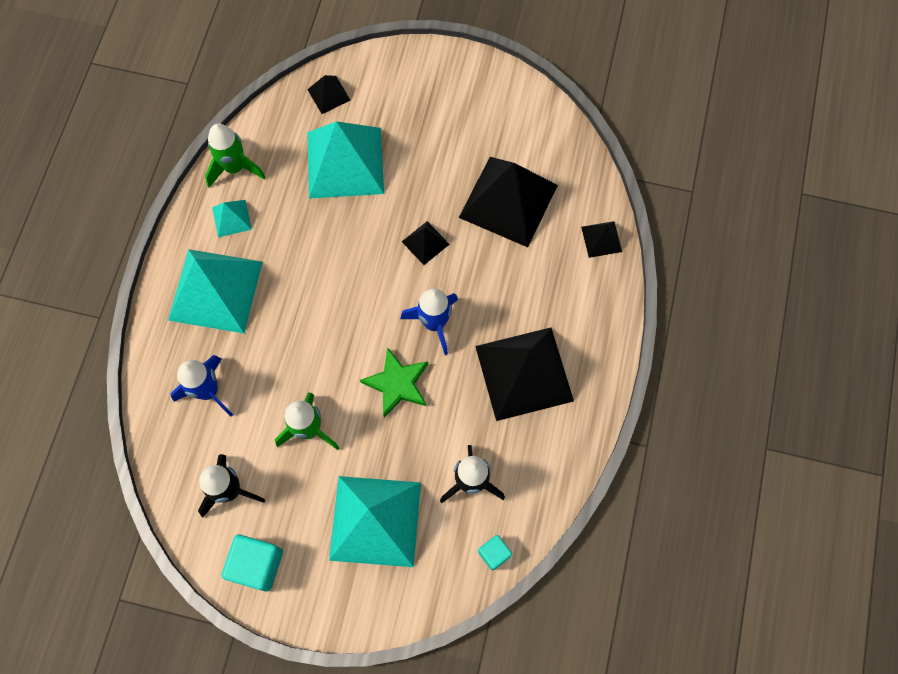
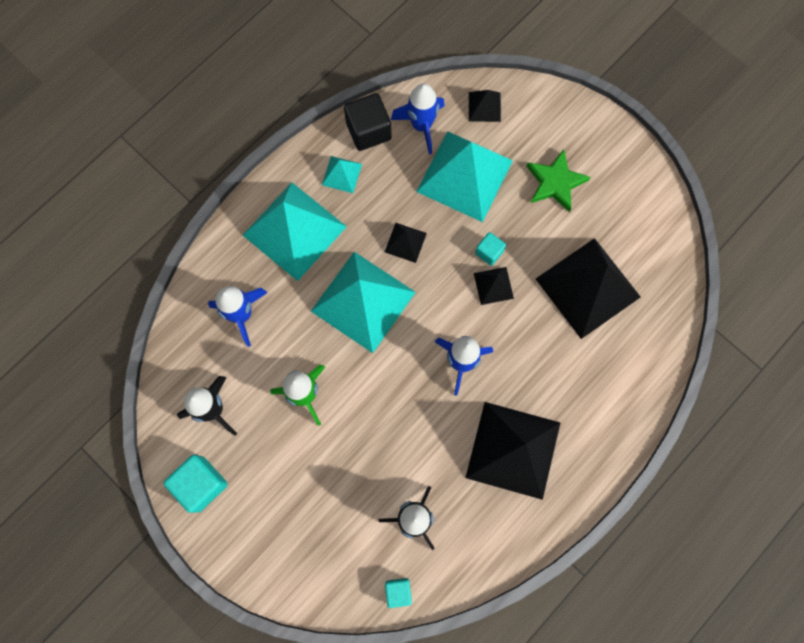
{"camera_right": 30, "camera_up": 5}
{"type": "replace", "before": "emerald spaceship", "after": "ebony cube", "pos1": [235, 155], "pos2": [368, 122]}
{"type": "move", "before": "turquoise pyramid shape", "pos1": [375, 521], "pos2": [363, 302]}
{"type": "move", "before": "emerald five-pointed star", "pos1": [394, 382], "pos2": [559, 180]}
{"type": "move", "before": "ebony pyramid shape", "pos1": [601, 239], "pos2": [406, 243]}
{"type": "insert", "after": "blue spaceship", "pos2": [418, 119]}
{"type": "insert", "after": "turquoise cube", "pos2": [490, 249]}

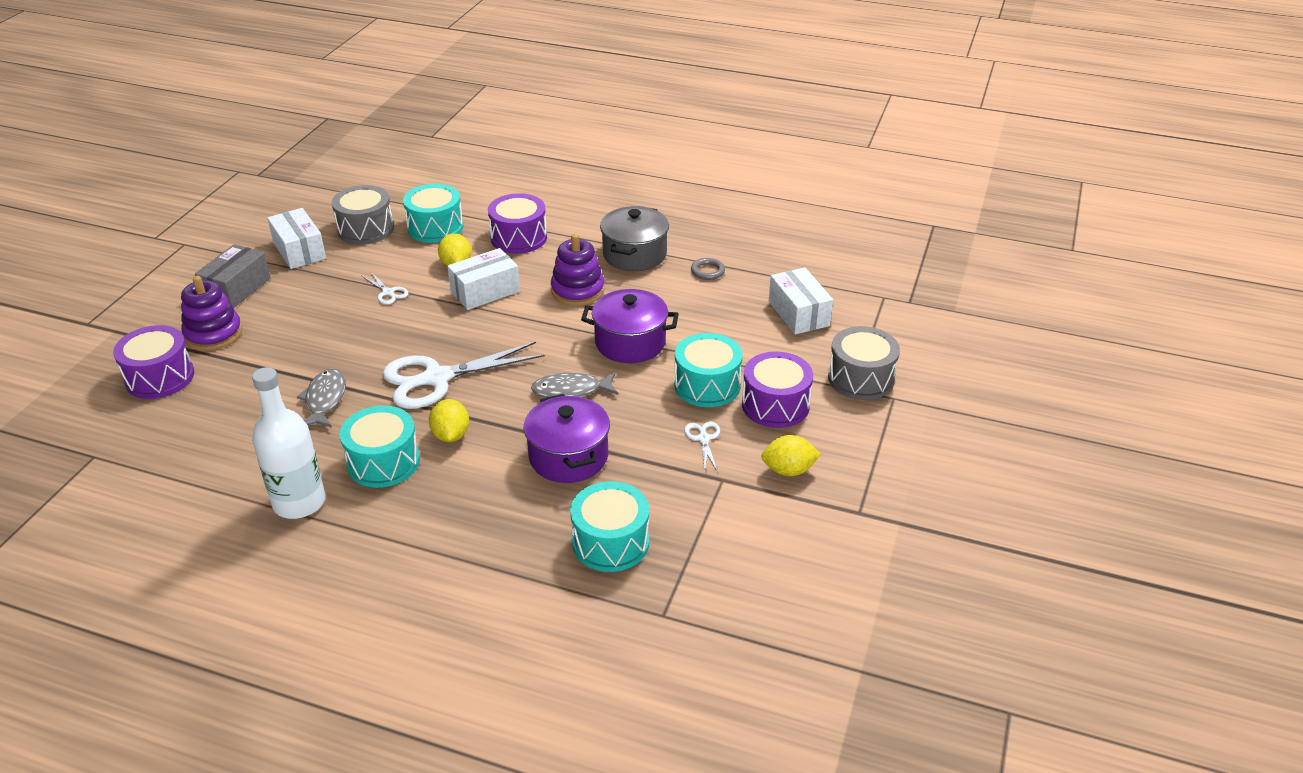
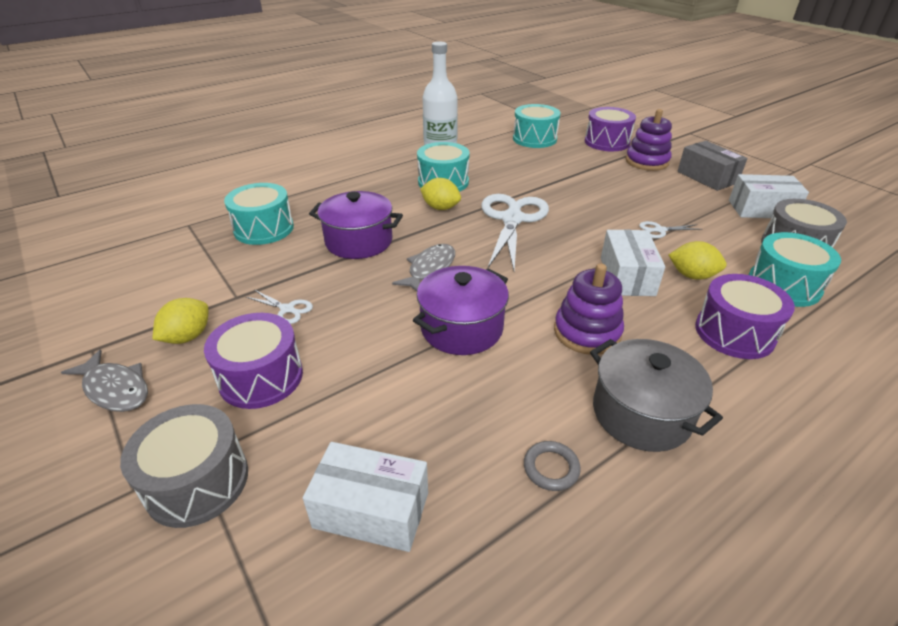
{"camera_right": 125, "camera_up": 0}
{"type": "move", "before": "grey fish", "pos1": [321, 398], "pos2": [104, 380]}
{"type": "move", "before": "turquoise snare drum", "pos1": [708, 370], "pos2": [536, 126]}

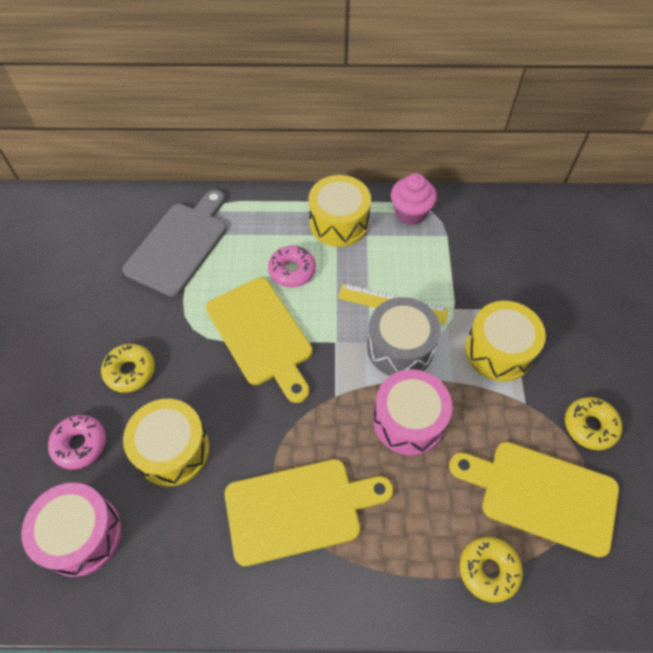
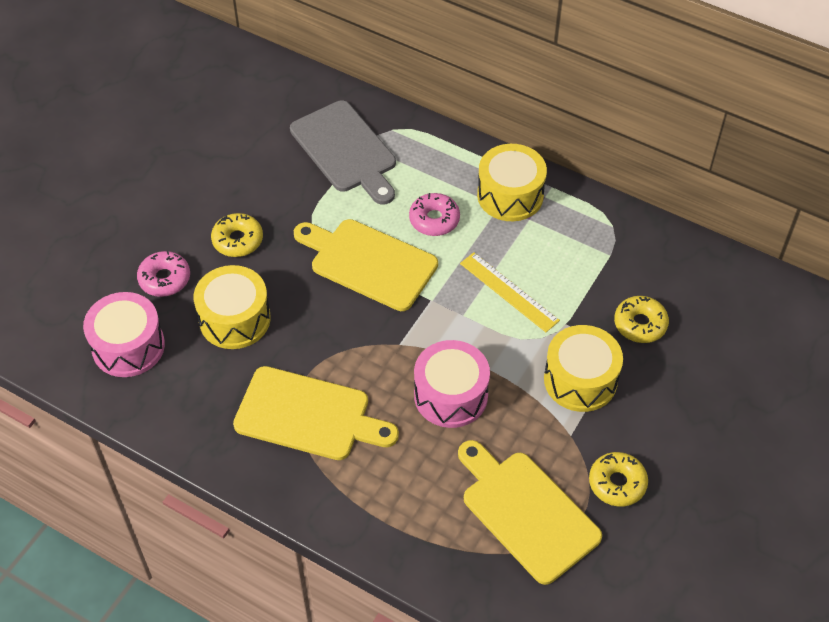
{"camera_right": 30, "camera_up": -5}
{"type": "rotate", "before": "grey cutting board", "pos1": [174, 243], "pos2": [343, 152], "turn": 90}
{"type": "rotate", "before": "golden cutting board", "pos1": [259, 340], "pos2": [366, 265], "turn": 120}
{"type": "delete", "before": "grey snare drum", "pos1": [404, 336]}
{"type": "delete", "before": "rosy cupcake", "pos1": [414, 199]}
{"type": "move", "before": "golden donut", "pos1": [491, 570], "pos2": [641, 319]}

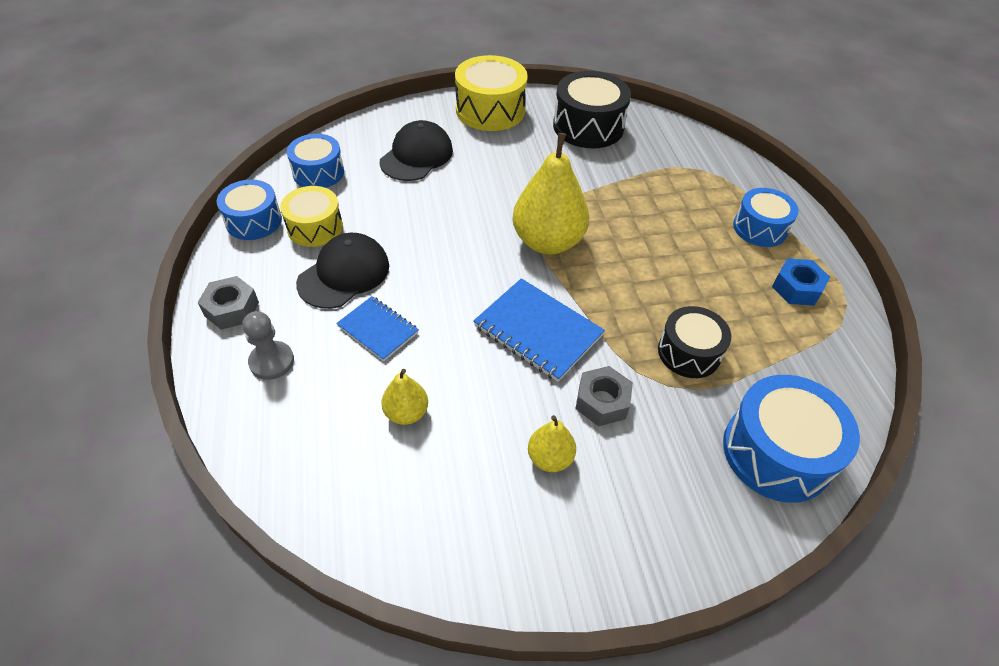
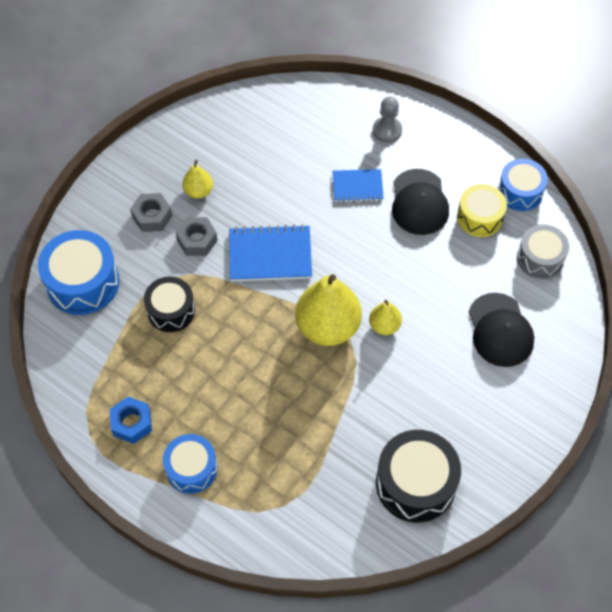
{"camera_right": 140, "camera_up": 10}
{"type": "move", "before": "grey hex nut", "pos1": [228, 303], "pos2": [151, 212]}
{"type": "recolor", "before": "blue snare drum", "after": "grey snare drum", "pos1": [315, 161], "pos2": [543, 251]}
{"type": "move", "before": "golden toy pear", "pos1": [404, 397], "pos2": [385, 317]}
{"type": "delete", "before": "golden snare drum", "pos1": [491, 93]}

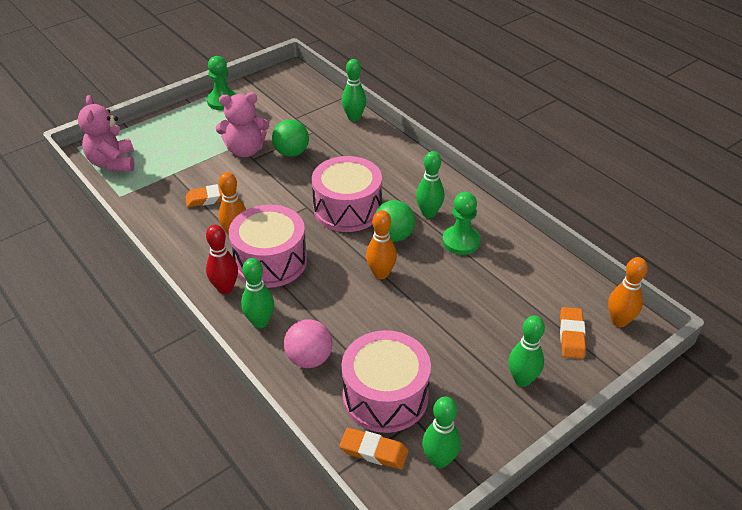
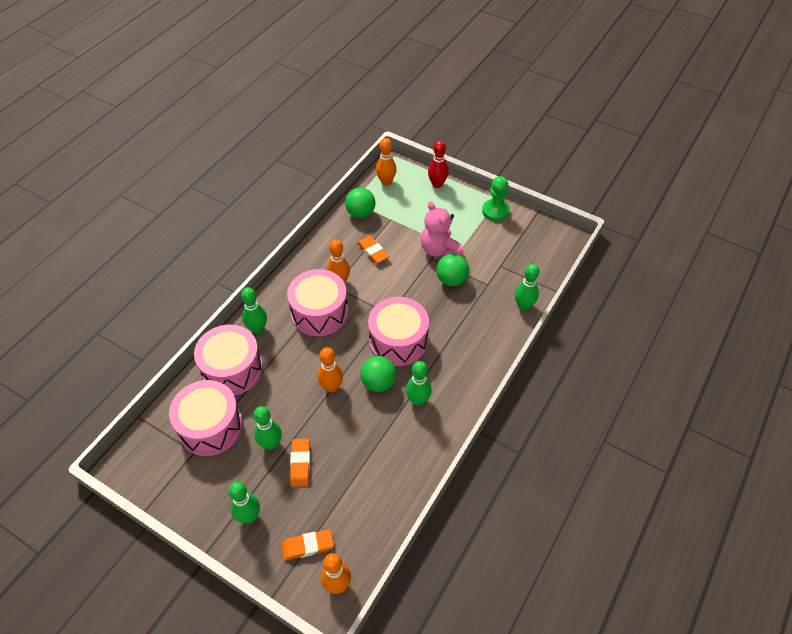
{"camera_right": 70, "camera_up": 10}
{"type": "replace", "before": "rosy teddy bear", "after": "orange skittle", "pos1": [106, 133], "pos2": [386, 162]}
{"type": "move", "before": "scarlet skittle", "pos1": [222, 259], "pos2": [438, 164]}
{"type": "replace", "before": "rosy play ball", "after": "rosy snare drum", "pos1": [308, 343], "pos2": [228, 360]}
{"type": "move", "before": "orange eraser", "pos1": [374, 449], "pos2": [300, 463]}
{"type": "move", "before": "emerald skittle", "pos1": [441, 432], "pos2": [267, 428]}
{"type": "delete", "before": "emerald game pawn", "pos1": [461, 223]}
{"type": "insert", "after": "emerald play ball", "pos2": [360, 203]}

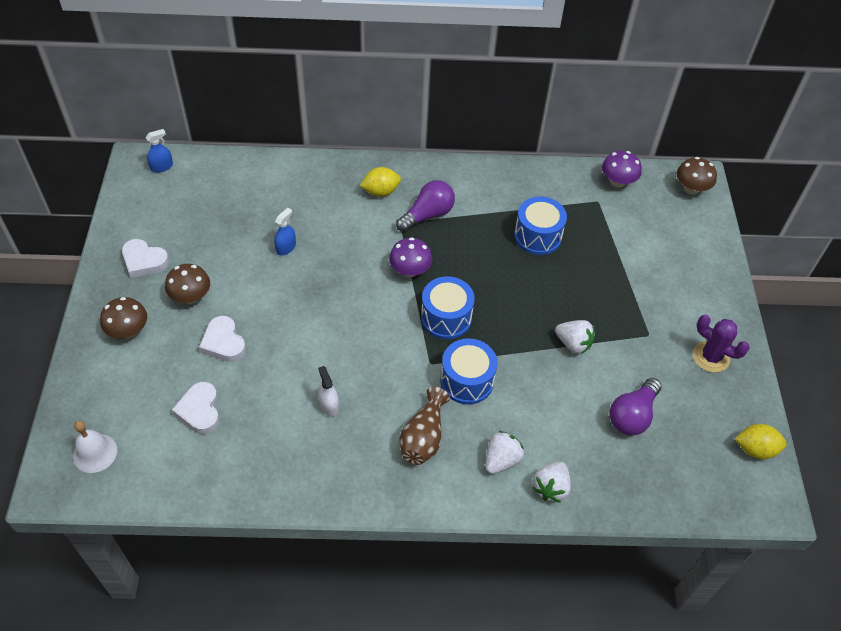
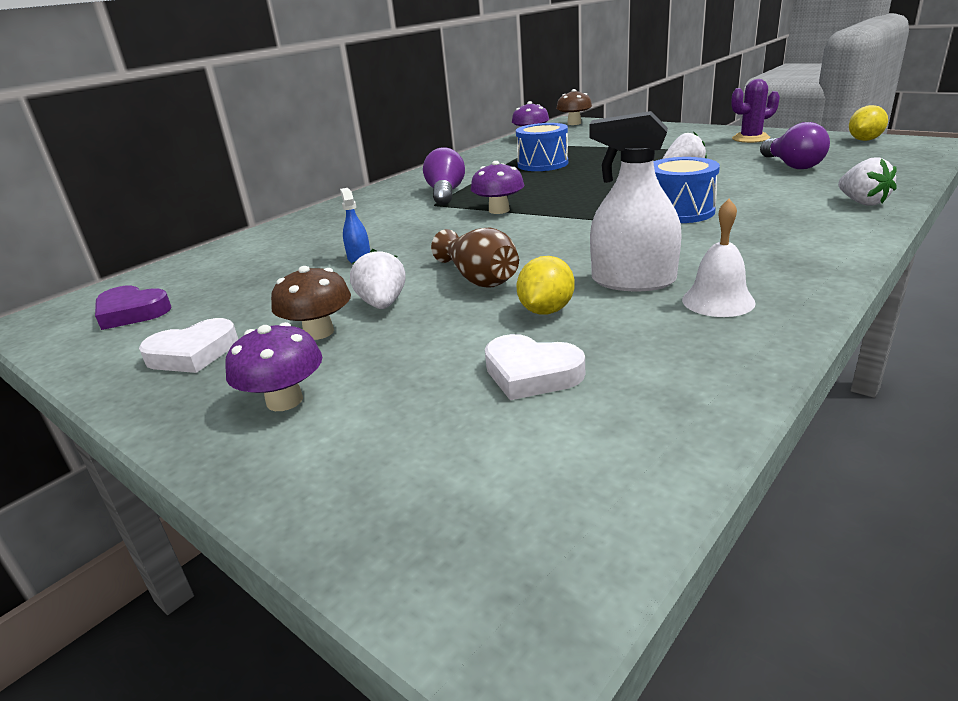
{"camera_right": -45, "camera_up": -25}
{"type": "move", "before": "snow-white bell", "pos1": [95, 446], "pos2": [719, 258]}
{"type": "recolor", "before": "dark brown toadstool", "after": "purple toadstool", "pos1": [123, 317], "pos2": [273, 366]}
{"type": "delete", "before": "blue sprayer", "pos1": [159, 151]}
{"type": "delete", "before": "snow-white love heart", "pos1": [222, 339]}
{"type": "resize", "before": "snow-white sprayer", "pos1": [328, 391], "pos2": [635, 201], "scale": 1.94}
{"type": "move", "before": "golden toy lemon", "pos1": [380, 182], "pos2": [546, 285]}
{"type": "move", "before": "dark brown flower vase", "pos1": [424, 426], "pos2": [475, 258]}
{"type": "delete", "before": "blue snare drum", "pos1": [448, 307]}
{"type": "move", "before": "snow-white toy strawberry", "pos1": [504, 452], "pos2": [378, 279]}
{"type": "insert", "after": "purple love heart", "pos2": [133, 308]}

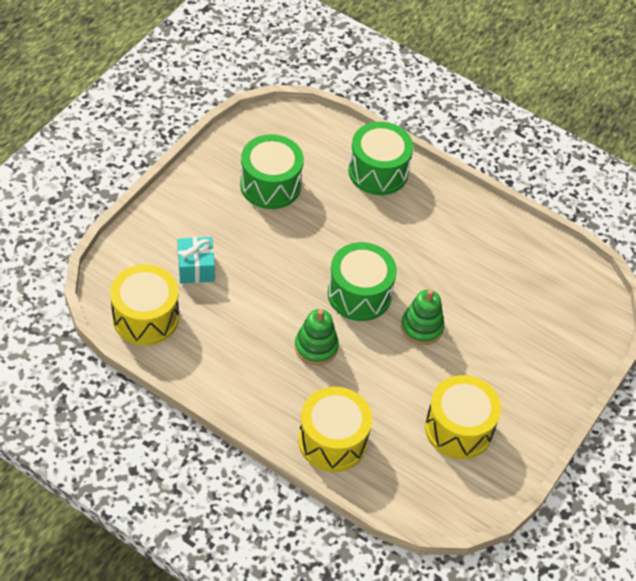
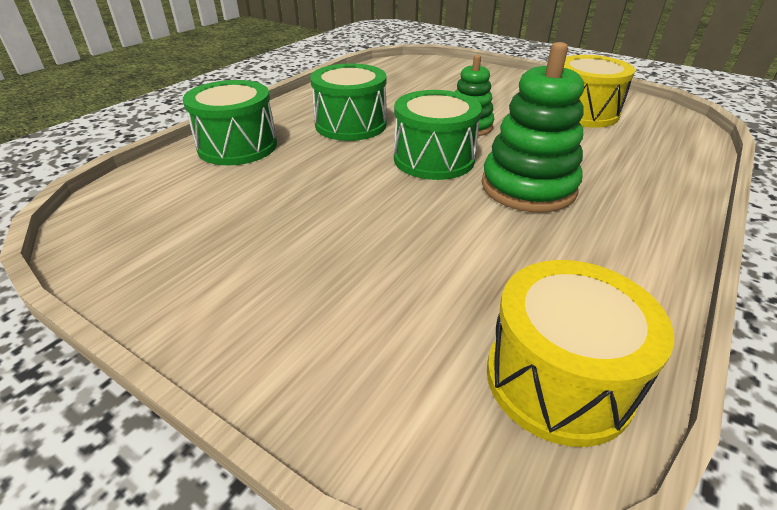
{"camera_right": -85, "camera_up": -15}
{"type": "delete", "before": "turquoise wrapped gift", "pos1": [196, 260]}
{"type": "move", "before": "emerald snare drum", "pos1": [272, 171], "pos2": [348, 102]}
{"type": "resize", "before": "emerald stacking toy", "pos1": [317, 337], "pos2": [532, 127], "scale": 1.61}
{"type": "delete", "before": "golden snare drum", "pos1": [335, 429]}

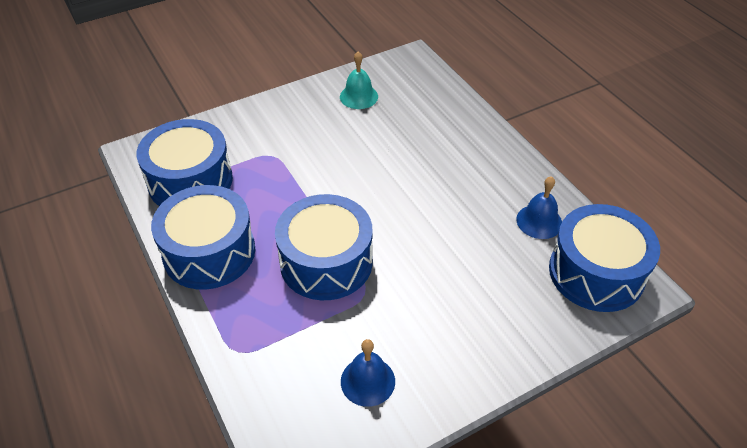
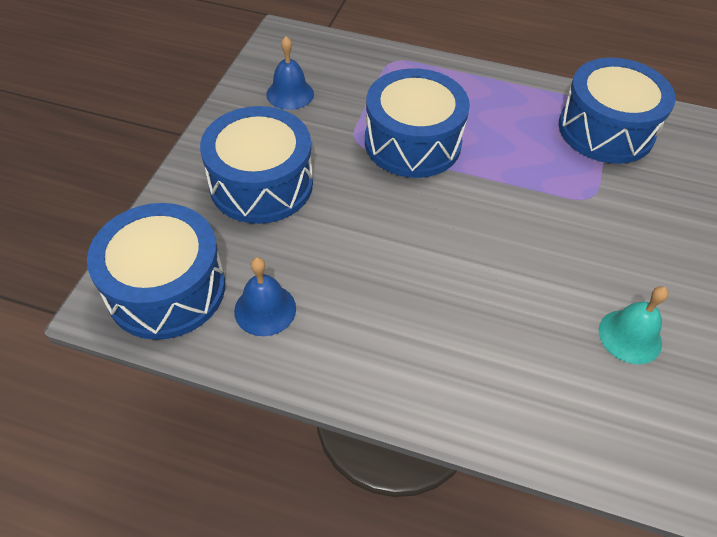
{"camera_right": 135, "camera_up": 5}
{"type": "move", "before": "blue snare drum", "pos1": [203, 237], "pos2": [256, 165]}

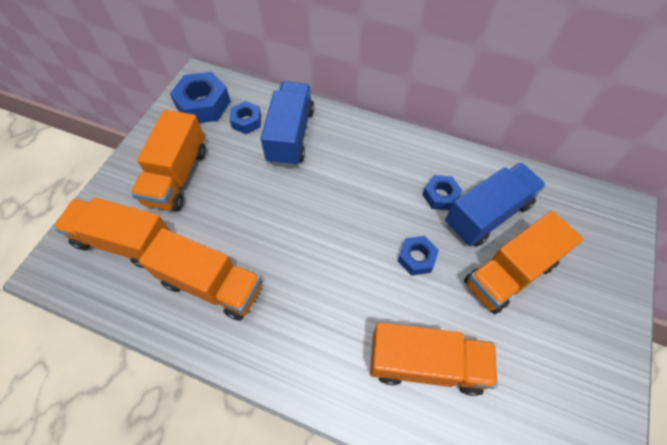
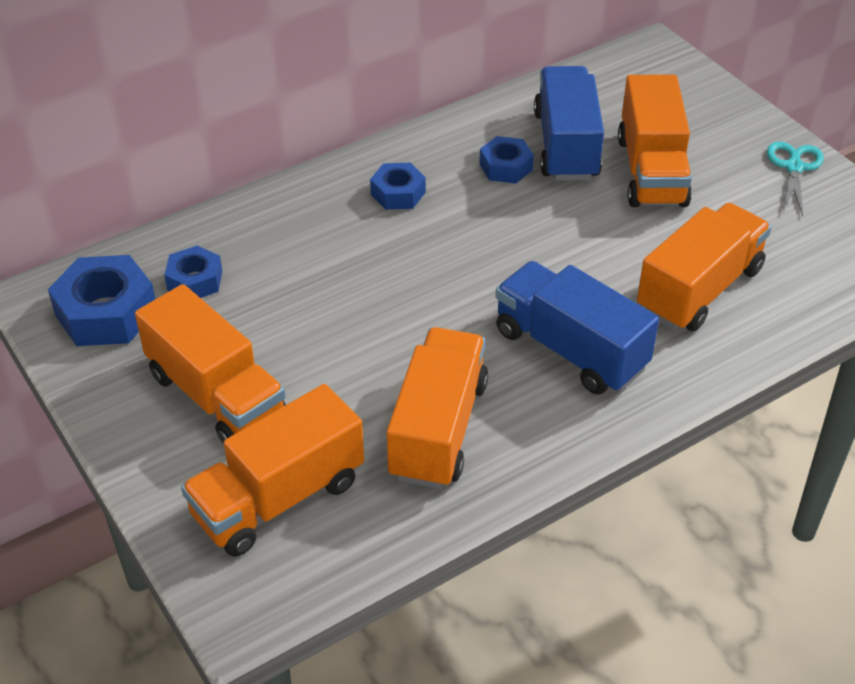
{"camera_right": -55, "camera_up": -15}
{"type": "rotate", "before": "orange truck", "pos1": [200, 274], "pos2": [437, 408], "turn": -45}
{"type": "move", "before": "blue truck", "pos1": [287, 123], "pos2": [577, 328]}
{"type": "move", "before": "blue hex nut", "pos1": [418, 256], "pos2": [398, 186]}
{"type": "insert", "after": "turquoise pair of scissors", "pos2": [795, 178]}

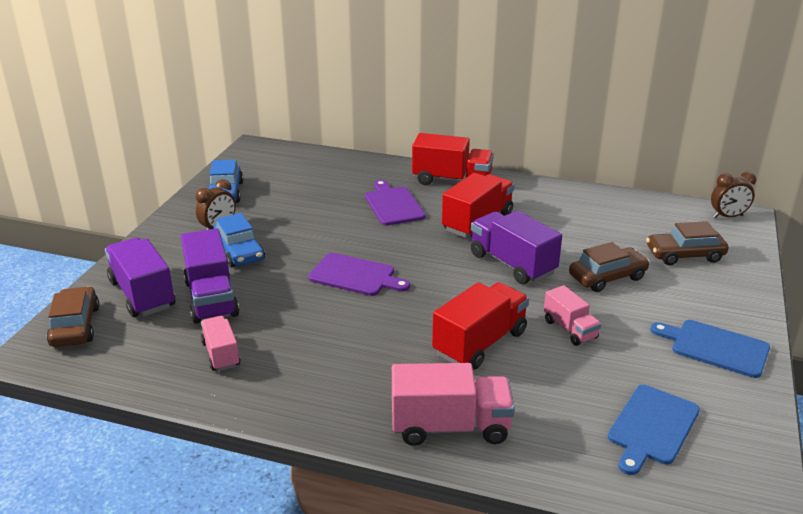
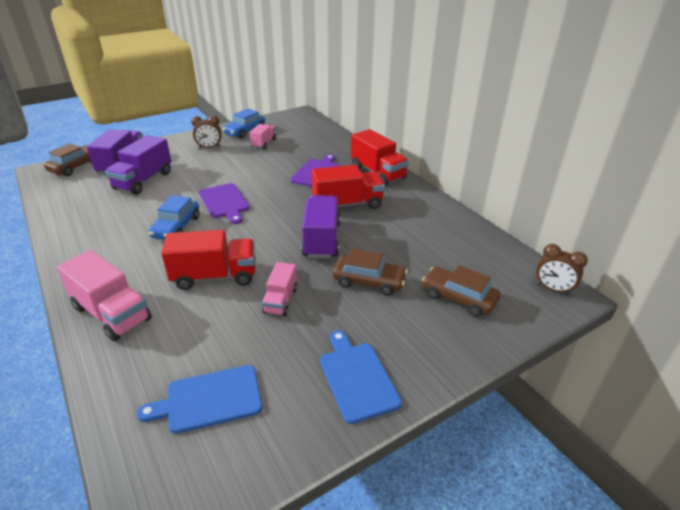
{"camera_right": 40, "camera_up": 5}
{"type": "move", "before": "rosy truck", "pos1": [221, 343], "pos2": [262, 136]}
{"type": "move", "before": "blue toy car", "pos1": [239, 240], "pos2": [174, 217]}

